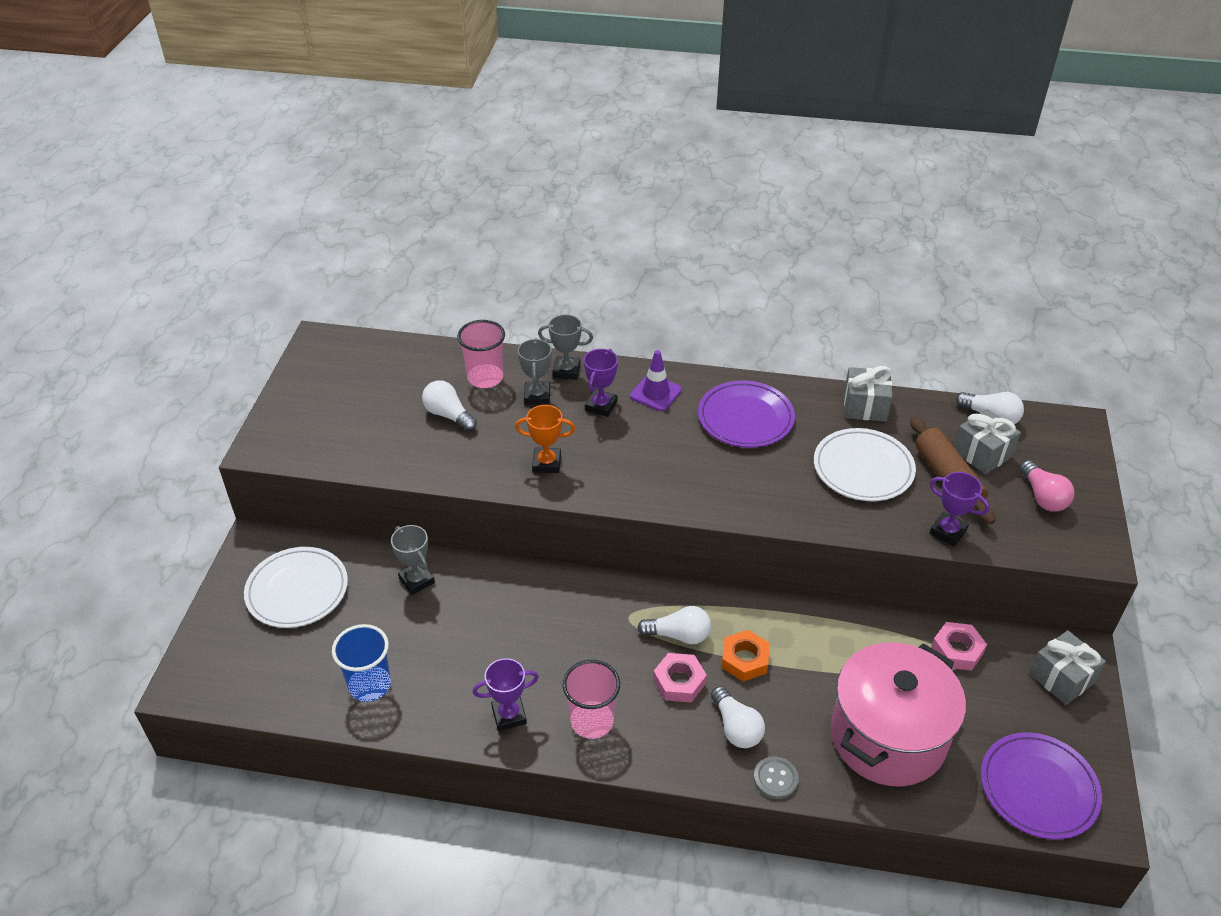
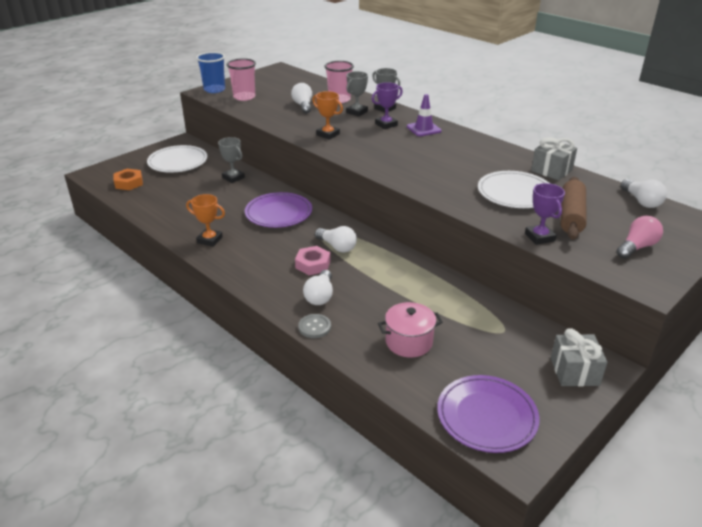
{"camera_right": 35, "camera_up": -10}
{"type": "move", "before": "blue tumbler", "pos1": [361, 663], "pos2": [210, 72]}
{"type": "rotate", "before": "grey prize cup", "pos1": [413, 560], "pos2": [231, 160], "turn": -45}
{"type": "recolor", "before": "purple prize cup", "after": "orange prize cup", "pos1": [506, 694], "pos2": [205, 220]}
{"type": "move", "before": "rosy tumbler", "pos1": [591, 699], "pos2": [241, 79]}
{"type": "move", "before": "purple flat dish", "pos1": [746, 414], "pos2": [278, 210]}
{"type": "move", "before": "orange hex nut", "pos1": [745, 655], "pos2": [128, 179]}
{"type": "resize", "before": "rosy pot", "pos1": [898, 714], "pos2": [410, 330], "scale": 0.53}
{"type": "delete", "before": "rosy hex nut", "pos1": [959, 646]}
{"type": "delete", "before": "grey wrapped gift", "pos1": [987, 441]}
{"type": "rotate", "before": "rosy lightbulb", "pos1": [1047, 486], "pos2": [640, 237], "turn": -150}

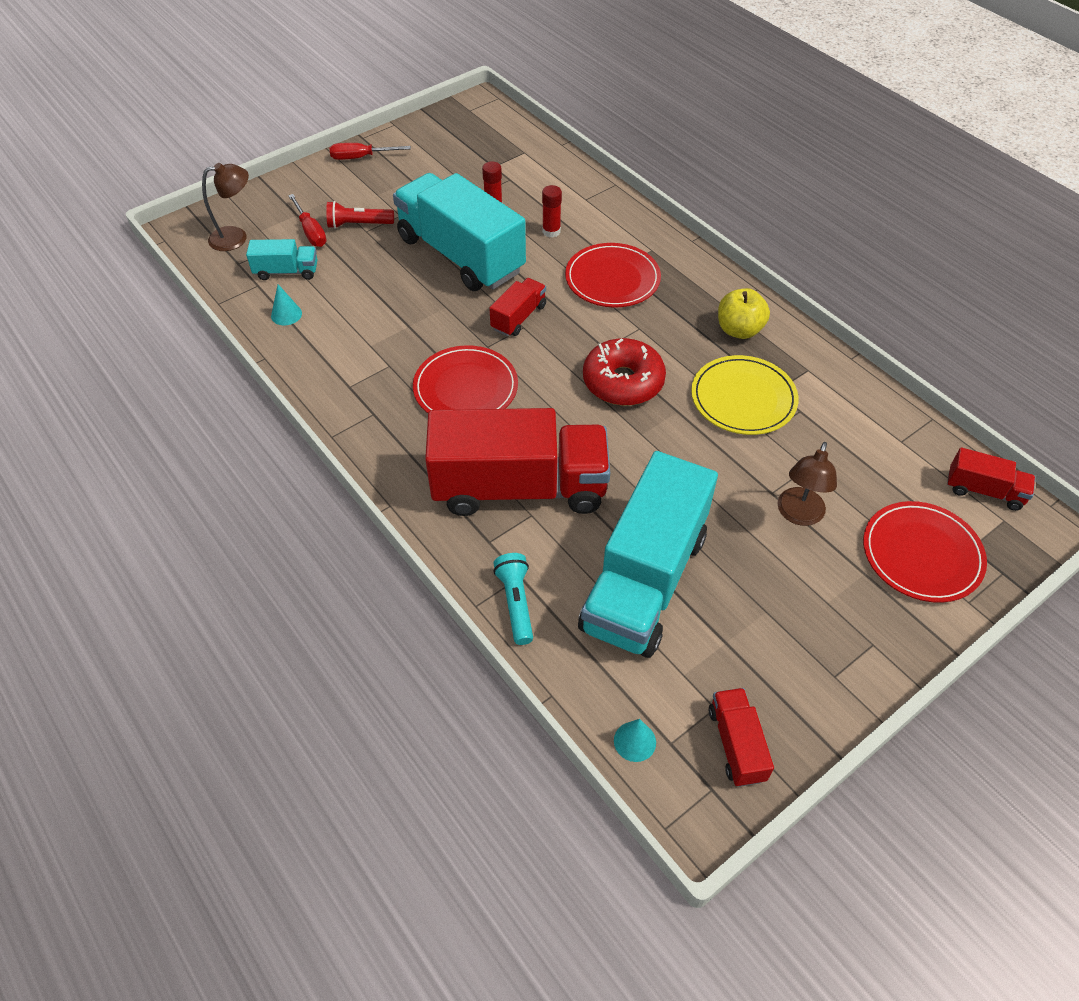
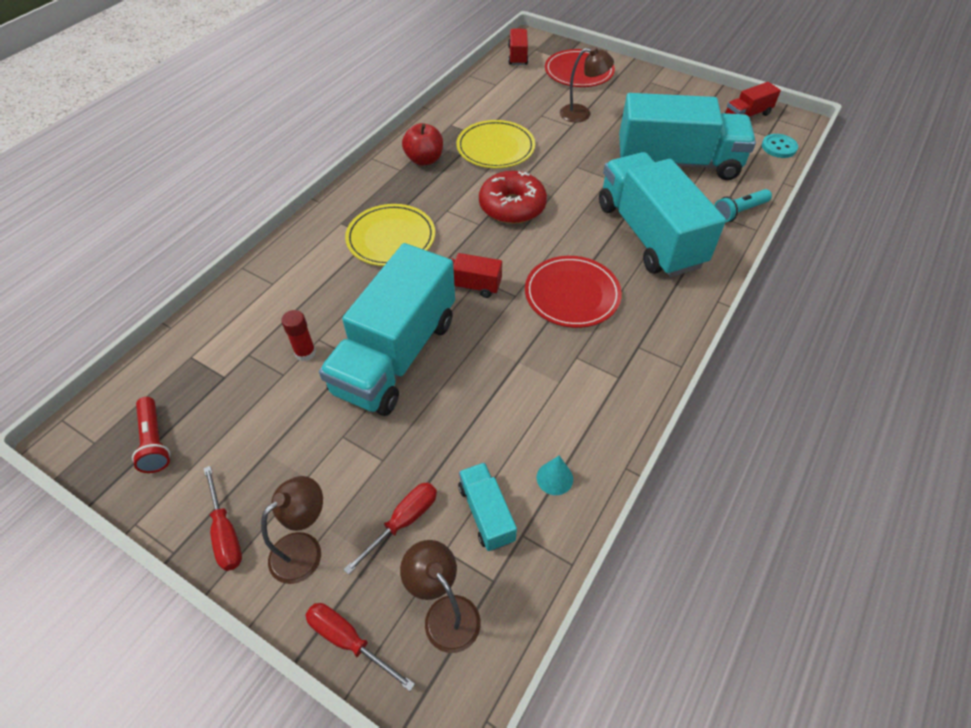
{"camera_right": -110, "camera_up": 0}
{"type": "move", "before": "scarlet pocket torch", "pos1": [360, 215], "pos2": [151, 435]}
{"type": "recolor", "before": "scarlet truck", "after": "turquoise truck", "pos1": [517, 462], "pos2": [662, 214]}
{"type": "delete", "before": "scarlet glue stick", "pos1": [552, 211]}
{"type": "recolor", "before": "scarlet flat dish", "after": "golden flat dish", "pos1": [613, 275], "pos2": [390, 235]}
{"type": "replace", "before": "turquoise cone", "after": "turquoise button", "pos1": [635, 740], "pos2": [780, 146]}
{"type": "recolor", "before": "golden toy apple", "after": "scarlet toy apple", "pos1": [744, 313], "pos2": [422, 144]}
{"type": "insert", "after": "dark brown reading lamp", "pos2": [292, 530]}
{"type": "insert", "after": "scarlet flat screwdriver", "pos2": [360, 647]}

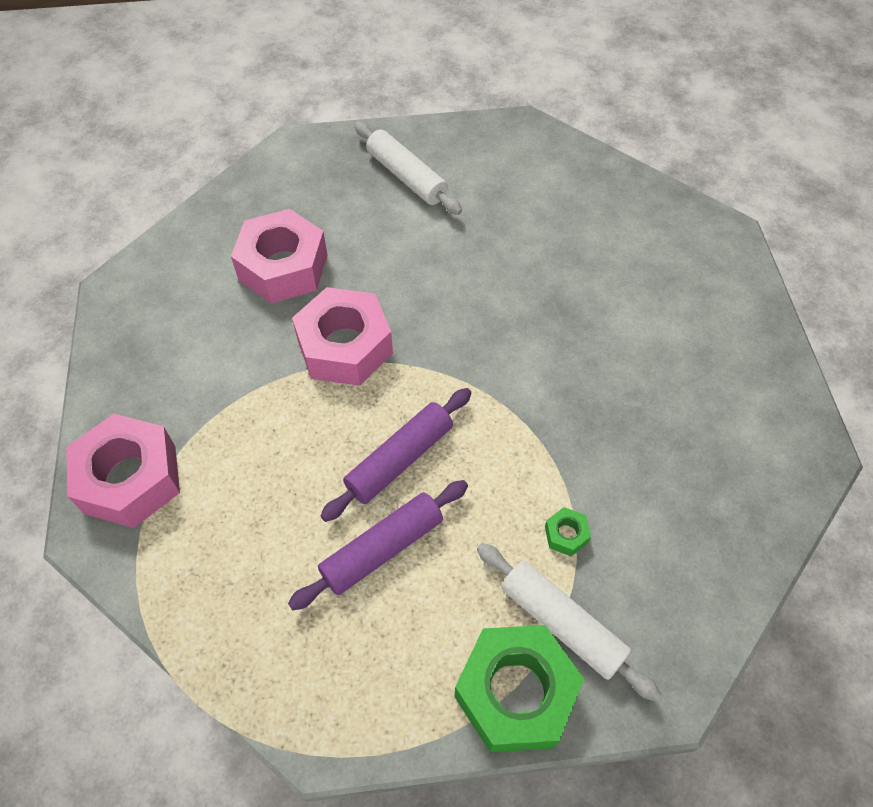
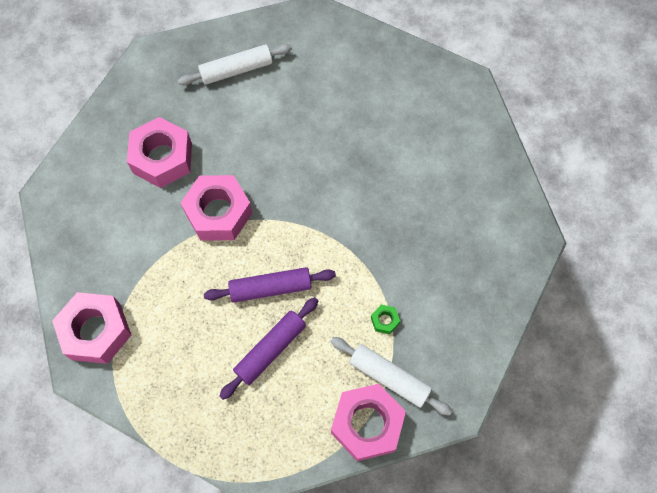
{"camera_right": -10, "camera_up": 10}
{"type": "rotate", "before": "purple rolling pin", "pos1": [396, 455], "pos2": [270, 285], "turn": 45}
{"type": "rotate", "before": "snow-white rolling pin", "pos1": [408, 168], "pos2": [235, 64], "turn": -60}
{"type": "recolor", "before": "emerald hex nut", "after": "rosy hex nut", "pos1": [519, 688], "pos2": [368, 422]}

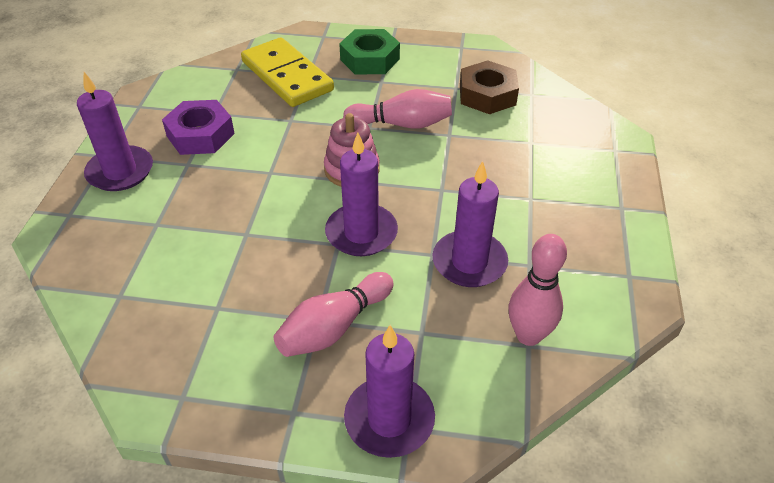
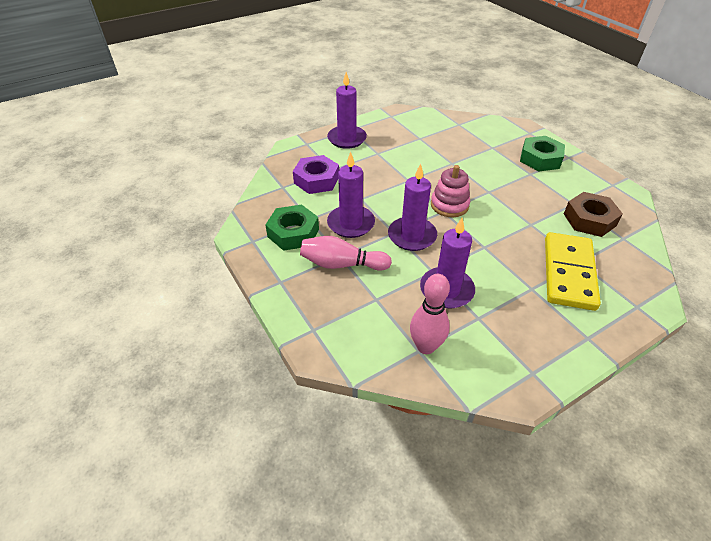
{"camera_right": 50, "camera_up": 0}
{"type": "move", "before": "purple hex nut", "pos1": [198, 127], "pos2": [316, 174]}
{"type": "move", "before": "golden domino tile", "pos1": [287, 72], "pos2": [573, 271]}
{"type": "delete", "before": "rosy skittle", "pos1": [397, 109]}
{"type": "move", "before": "purple pillar candle", "pos1": [389, 391], "pos2": [351, 194]}
{"type": "insert", "after": "emerald hex nut", "pos2": [292, 228]}

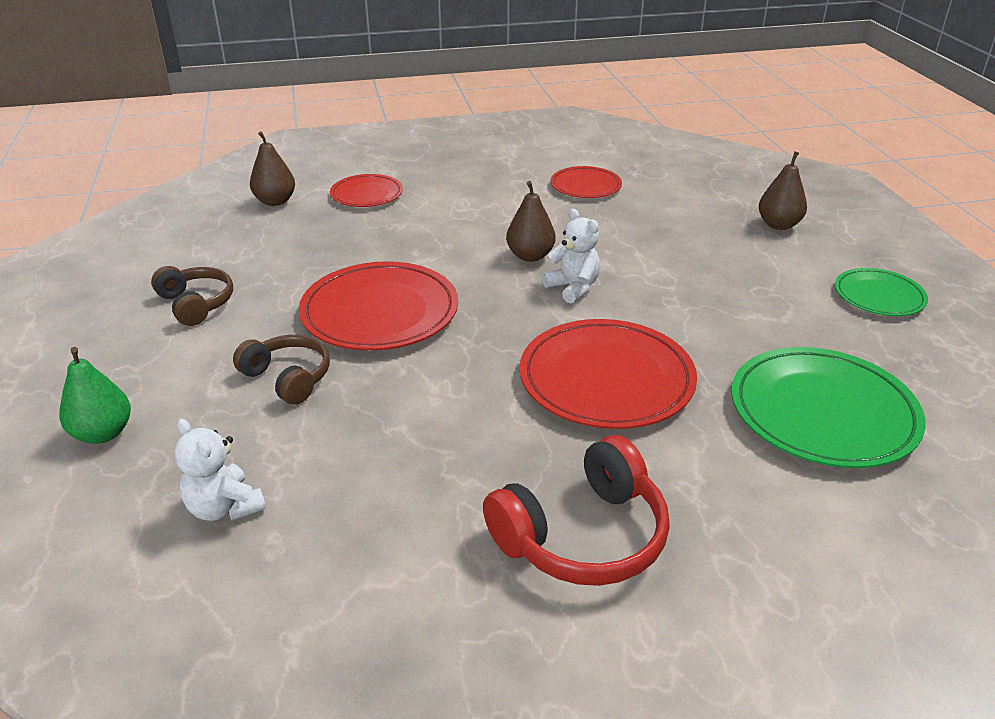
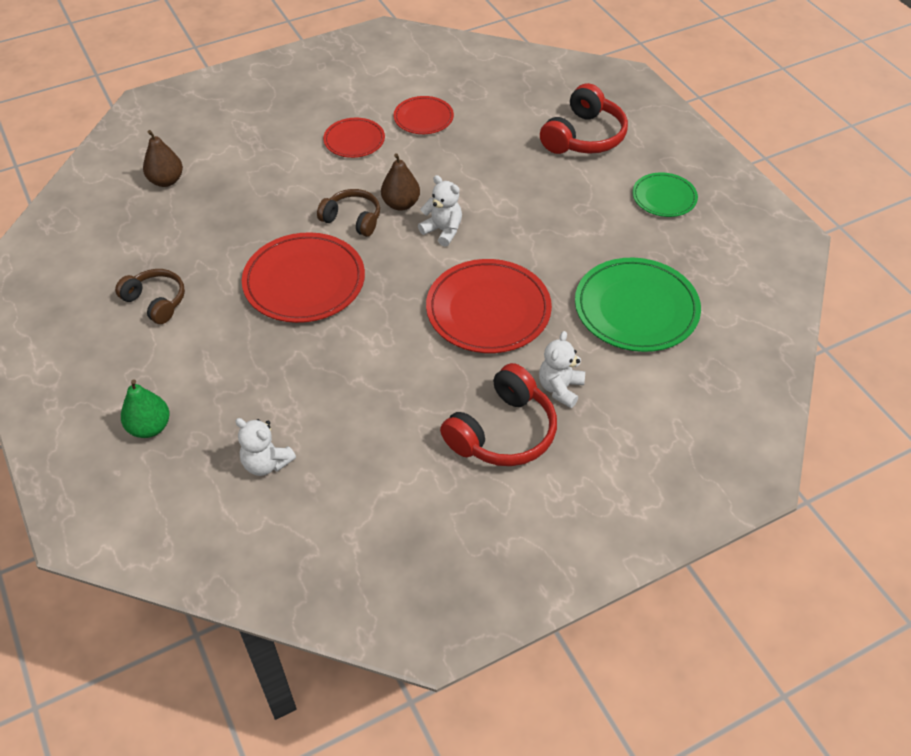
{"camera_right": -15, "camera_up": 15}
{"type": "move", "before": "dark brown over-ear headphones", "pos1": [281, 370], "pos2": [348, 213]}
{"type": "move", "before": "scarlet flat dish", "pos1": [366, 190], "pos2": [354, 138]}
{"type": "replace", "before": "dark brown toy pear", "after": "scarlet over-ear headphones", "pos1": [783, 191], "pos2": [584, 118]}
{"type": "insert", "after": "snow-white teddy bear", "pos2": [562, 369]}

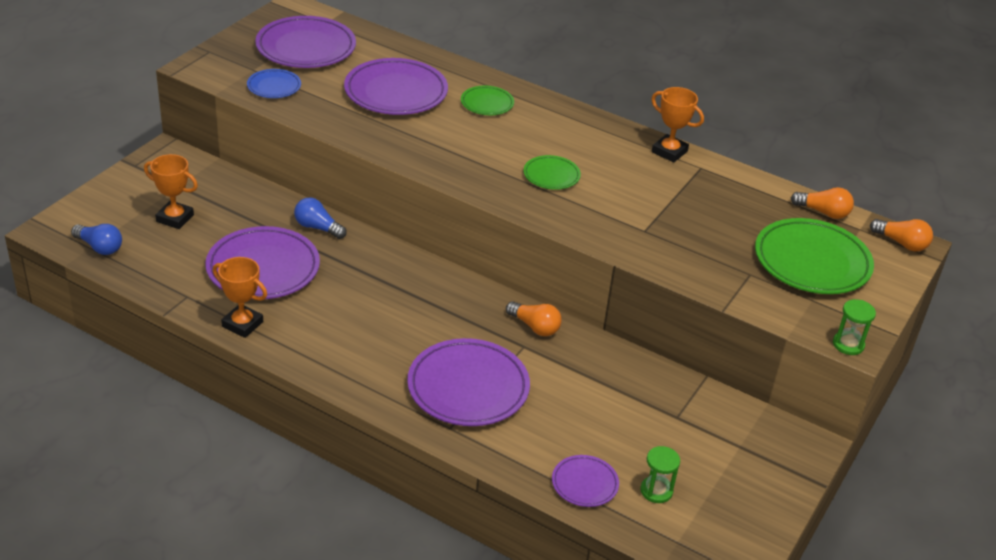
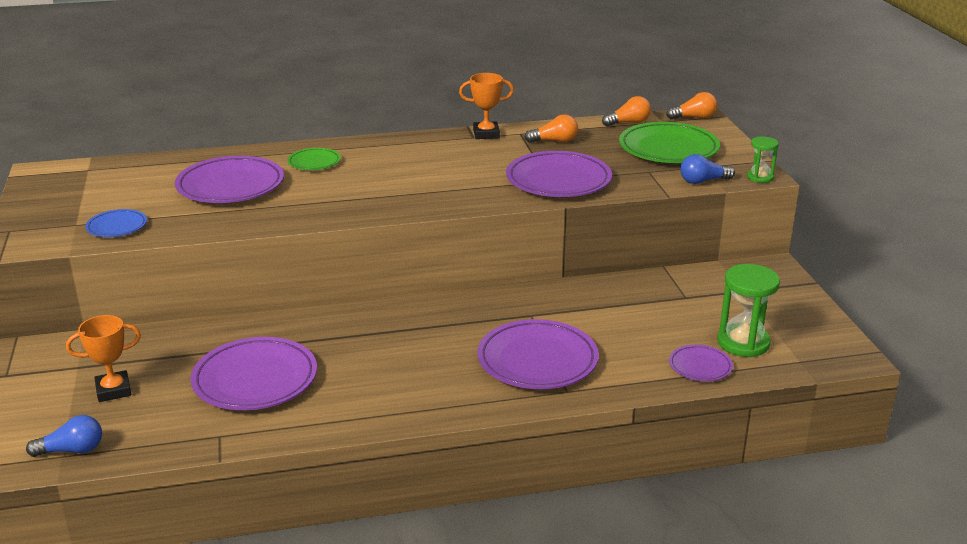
{"camera_right": -40, "camera_up": -10}
{"type": "delete", "before": "orange prize cup", "pos1": [240, 297]}
{"type": "move", "before": "purple flat dish", "pos1": [305, 42], "pos2": [559, 174]}
{"type": "move", "before": "blue lightbulb", "pos1": [320, 218], "pos2": [707, 169]}
{"type": "move", "before": "orange lightbulb", "pos1": [534, 318], "pos2": [551, 128]}
{"type": "delete", "before": "emerald flat dish", "pos1": [552, 172]}
{"type": "resize", "before": "emerald sand timer", "pos1": [660, 474], "pos2": [748, 310], "scale": 1.76}

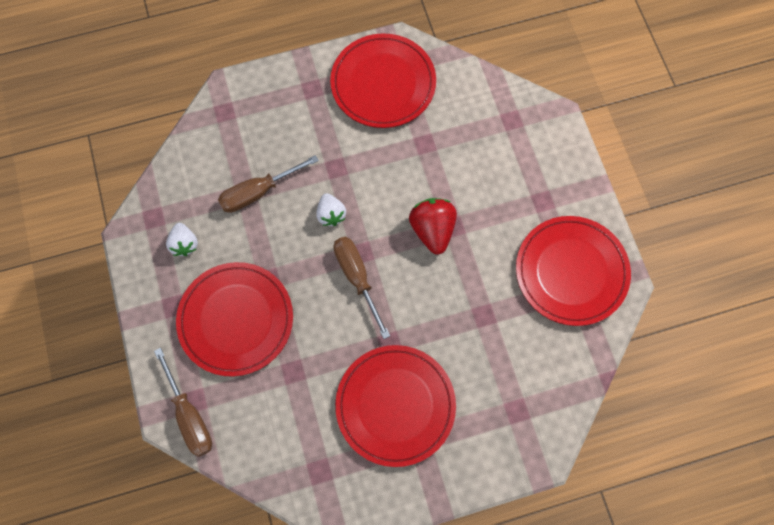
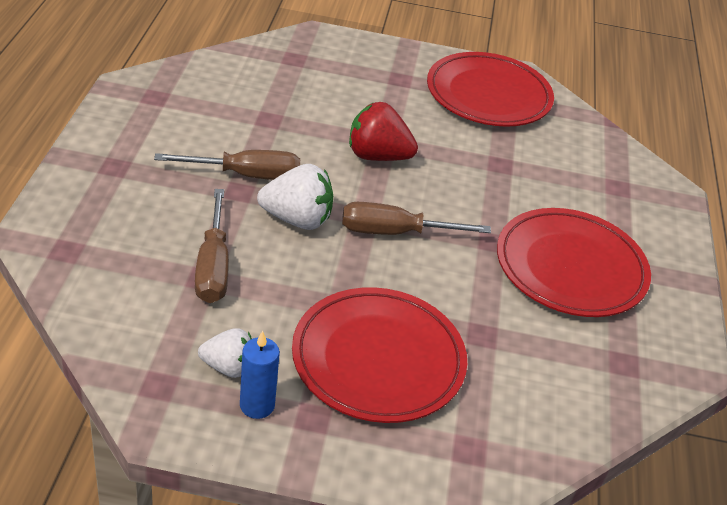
{"camera_right": -70, "camera_up": -30}
{"type": "move", "before": "dark brown flat screwdriver", "pos1": [183, 402], "pos2": [227, 165]}
{"type": "resize", "before": "snow-white toy strawberry", "pos1": [331, 209], "pos2": [295, 197], "scale": 1.56}
{"type": "delete", "before": "scarlet flat dish", "pos1": [383, 80]}
{"type": "insert", "after": "blue pillar candle", "pos2": [260, 375]}

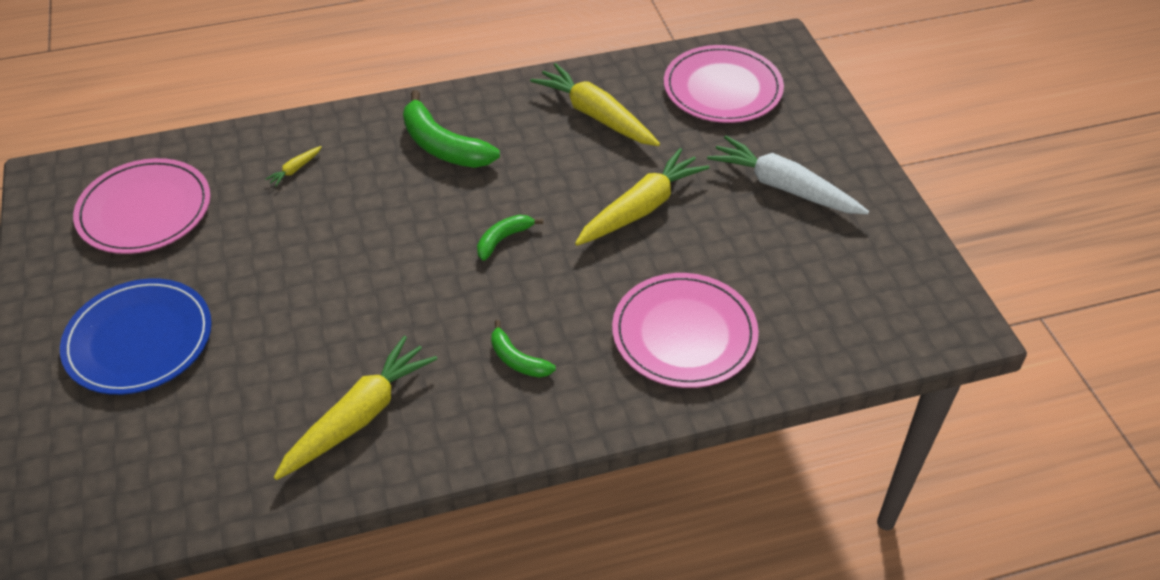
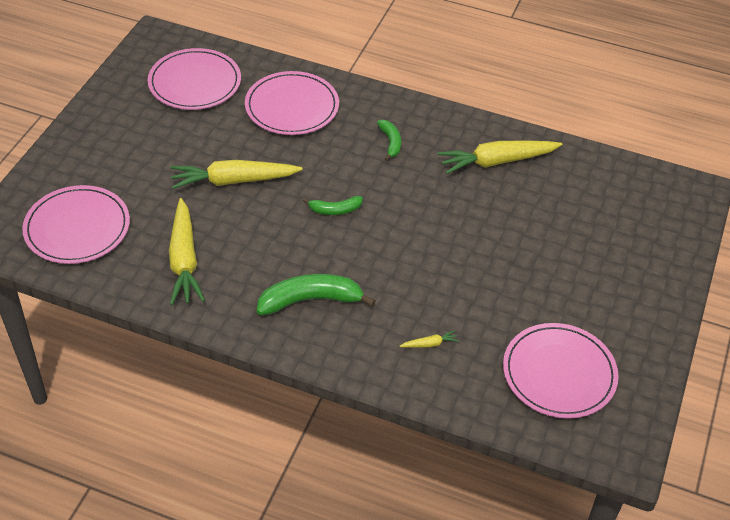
{"camera_right": -145, "camera_up": 0}
{"type": "delete", "before": "blue flat dish", "pos1": [136, 336]}
{"type": "rotate", "before": "emerald banana", "pos1": [451, 129], "pos2": [316, 294], "turn": -90}
{"type": "delete", "before": "snow-white root vegetable", "pos1": [788, 175]}
{"type": "insert", "after": "rosy flat dish", "pos2": [194, 79]}

